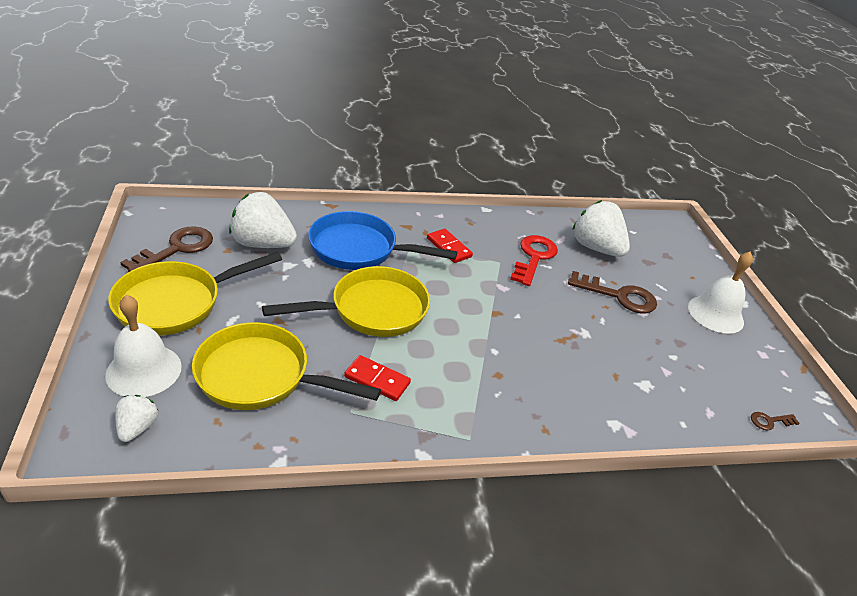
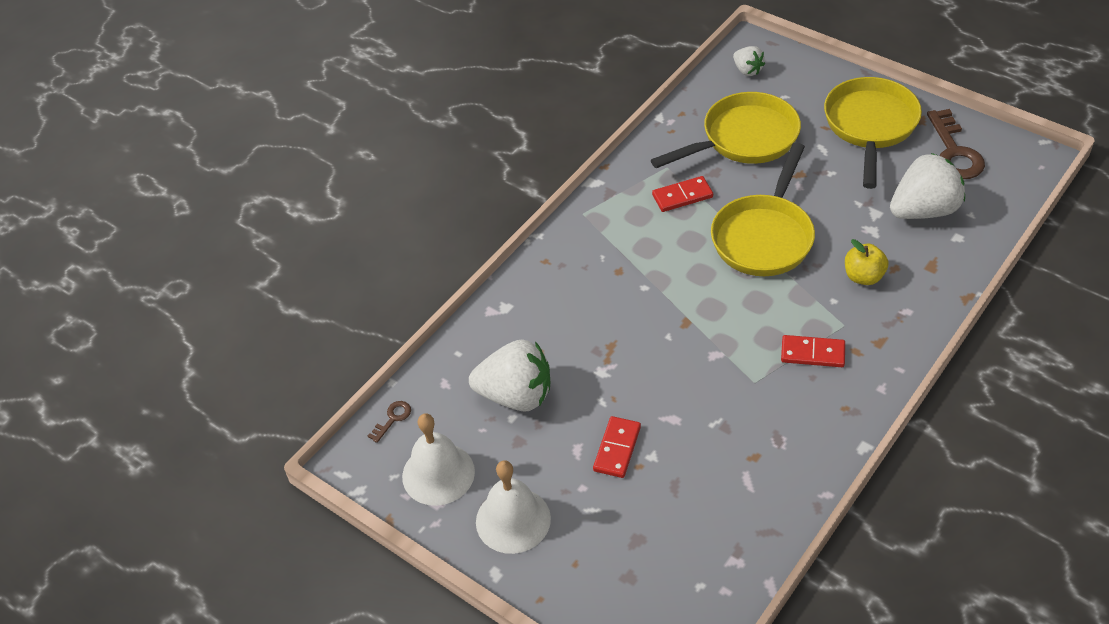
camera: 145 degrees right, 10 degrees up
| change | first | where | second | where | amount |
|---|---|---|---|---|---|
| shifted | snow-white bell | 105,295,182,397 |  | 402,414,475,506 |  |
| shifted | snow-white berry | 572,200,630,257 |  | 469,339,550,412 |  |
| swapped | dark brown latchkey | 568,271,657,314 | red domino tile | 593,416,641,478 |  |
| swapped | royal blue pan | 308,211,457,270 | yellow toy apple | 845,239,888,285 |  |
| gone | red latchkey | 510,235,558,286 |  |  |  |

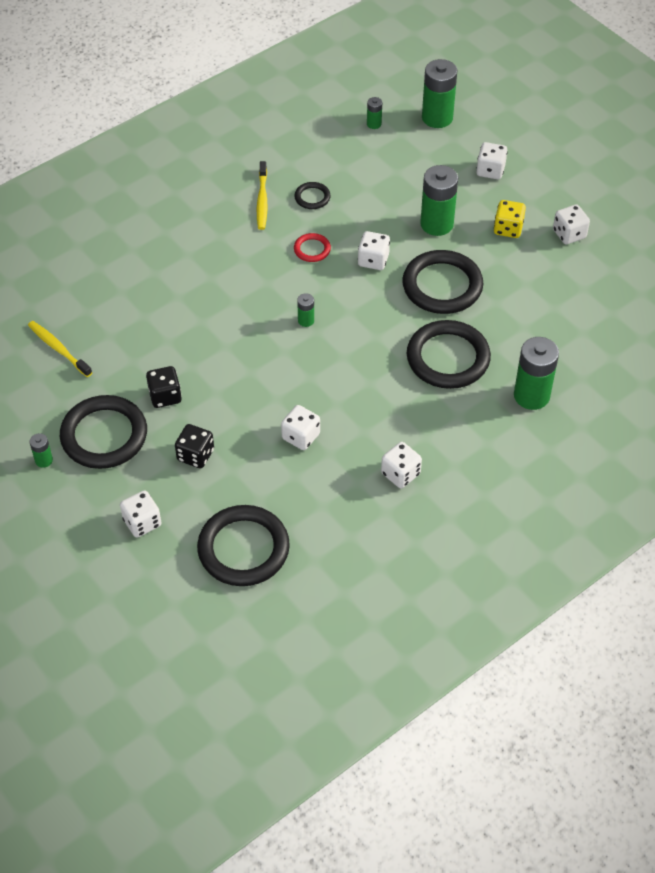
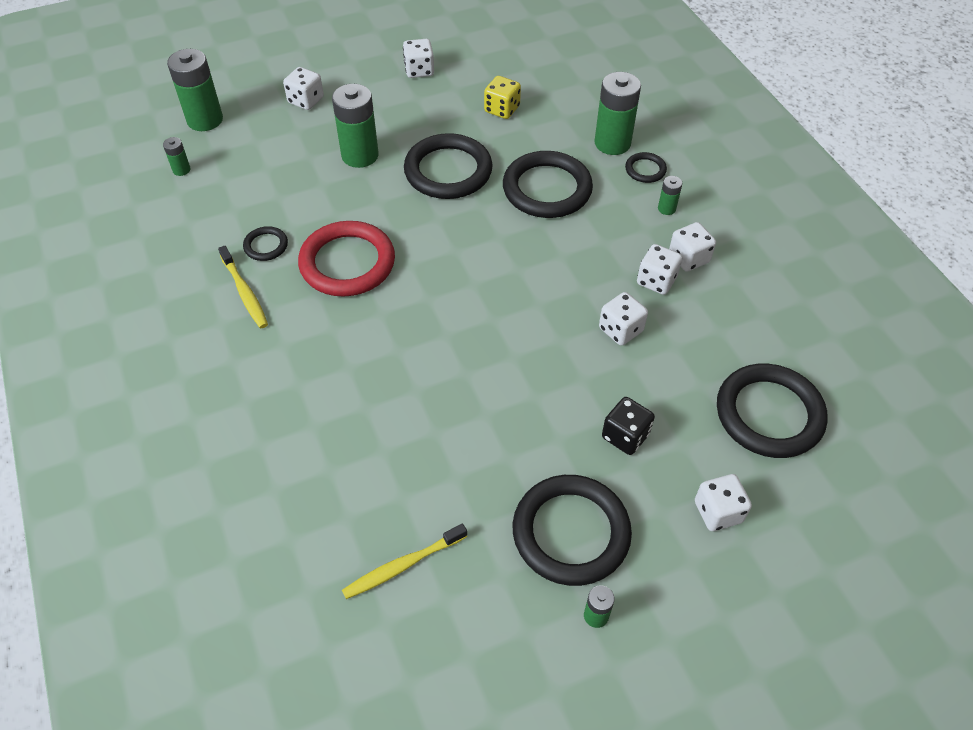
camera: 75 degrees left, 0 degrees up
| change | first | where | second | where | amount |
|---|---|---|---|---|---|
| rotated | yellow tooth brush | 257,161,268,230 |  | 218,246,268,328 | 45 degrees clockwise |
| scaled | red torus | 294,233,331,262 |  | 298,221,395,297 | x2.13 |
| shifted | yellow die | 494,200,526,238 |  | 484,76,521,119 |  |
| new |  |  | ebony torus | 625,152,667,183 |  |
| shifted | snow-white die | 358,231,390,270 |  | 637,244,682,295 |  |
| shifted | emerald AA battery | 297,293,314,327 |  | 658,176,682,215 |  |
| gone | ebony die | 146,366,182,408 |  |  |  |

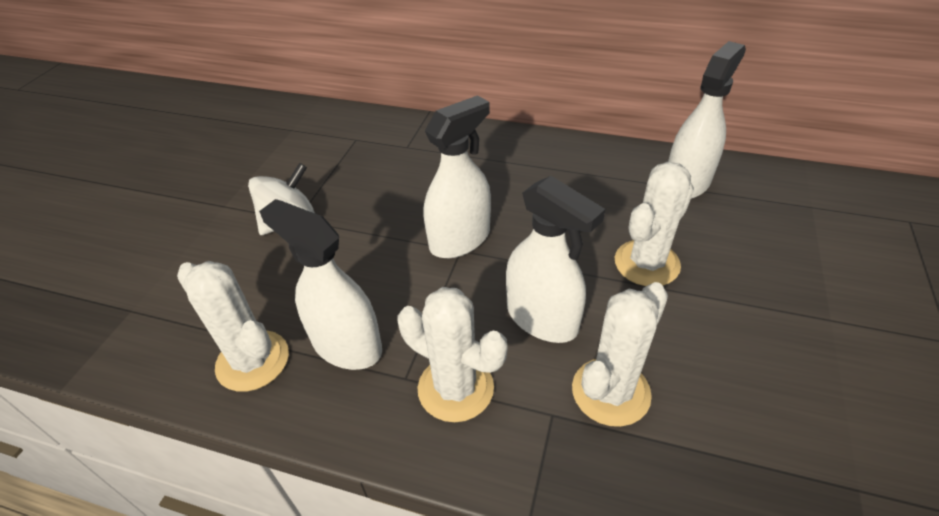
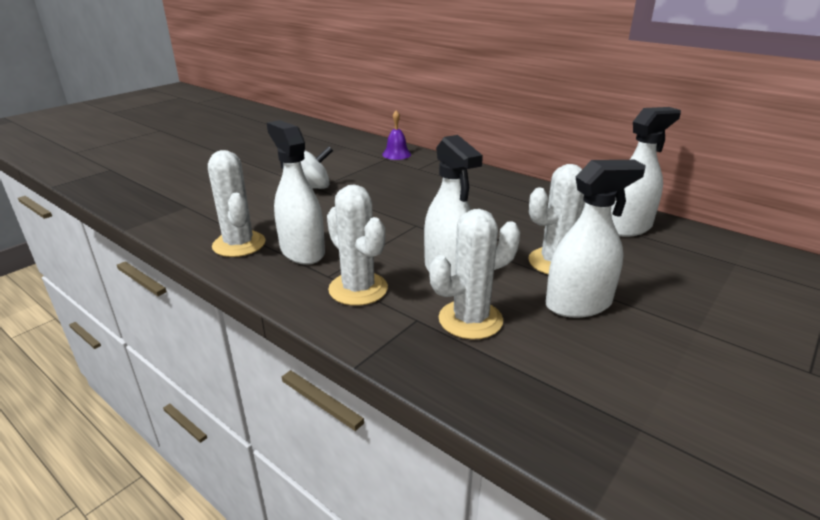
camera: 20 degrees right, 15 degrees down
| change | first | where | second | where | amount |
|---|---|---|---|---|---|
| new |  |  | royal purple bell | 382,110,411,160 |  |
| shifted | snow-white sprayer | 424,95,491,258 |  | 546,160,646,318 |  |

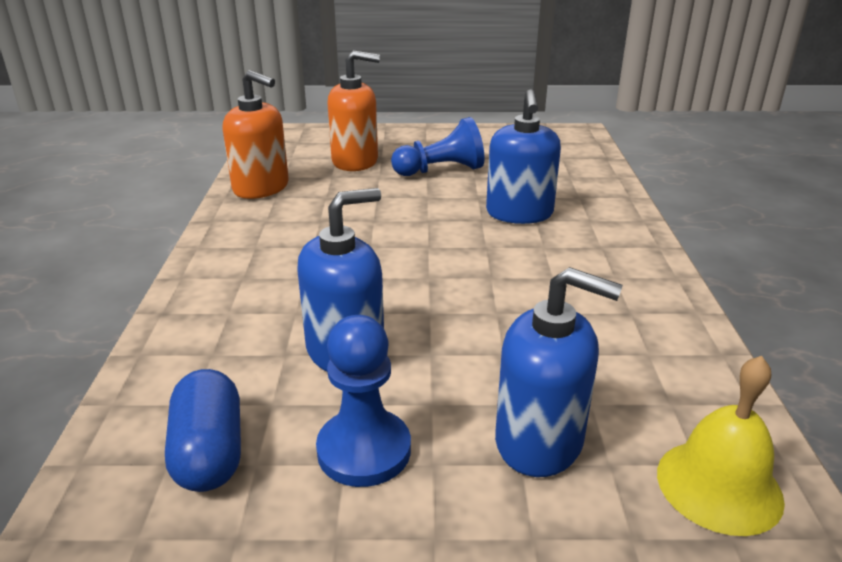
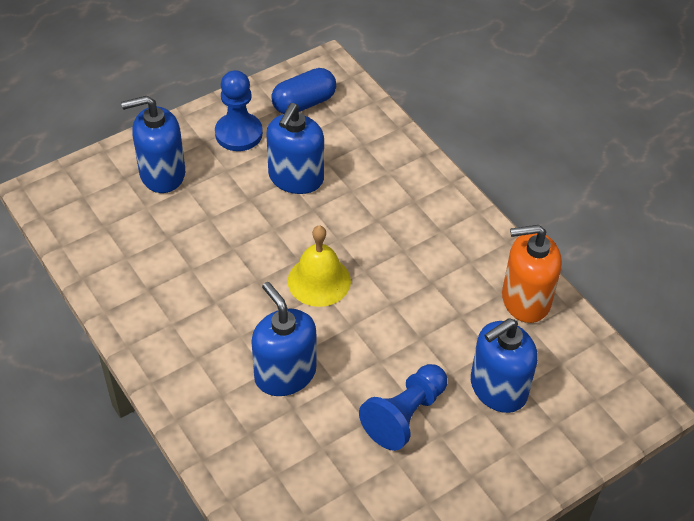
camera: 145 degrees right, 20 degrees up
| change | first | where | second | where | amount |
|---|---|---|---|---|---|
| rotated | royal blue capsule | 165,369,241,492 |  | 271,68,336,114 | 75 degrees counterclockwise |
| shifted | yellow bell | 657,356,785,536 |  | 288,226,351,307 |  |
| repainted | orange-coloured soap pump | 328,51,380,171 | royal blue soap pump | 471,318,538,413 |  |

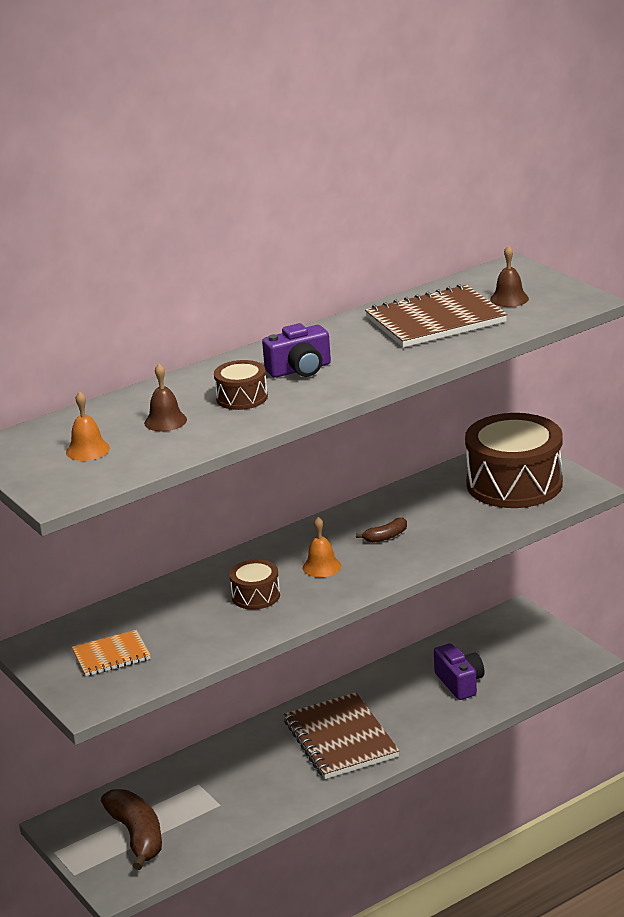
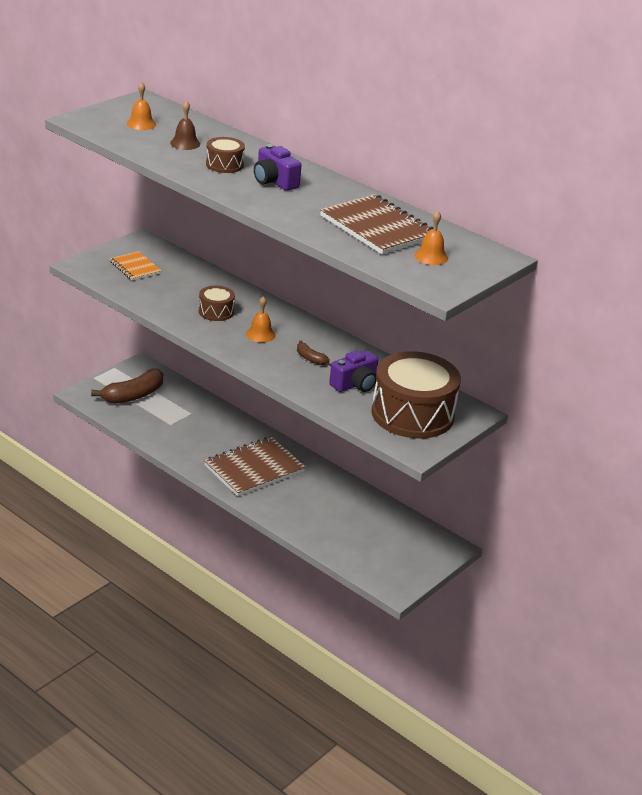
camera: 70 degrees right, 5 degrees up
| change | first | where | second | where | amount |
|---|---|---|---|---|---|
| shifted | royal purple camera | 434,644,484,700 |  | 329,350,379,392 |  |
| repainted | dark brown bell | 490,245,529,307 | orange-coloured bell | 414,211,448,265 |  |

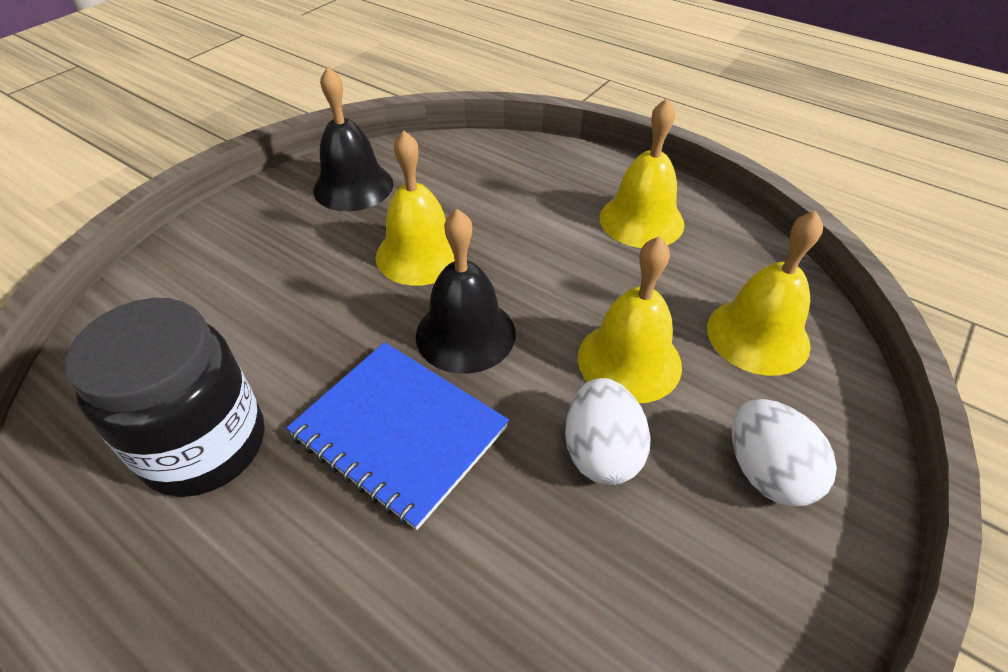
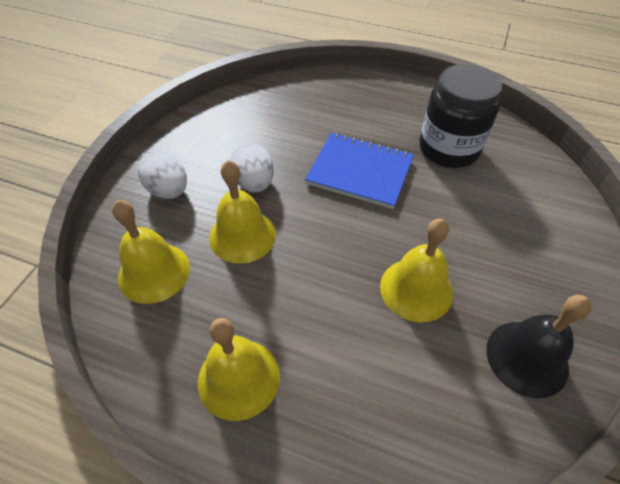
camera: 165 degrees right, 5 degrees up
| change | first | where | second | where | amount |
|---|---|---|---|---|---|
| gone | ebony bell | 416,209,516,374 |  |  |  |

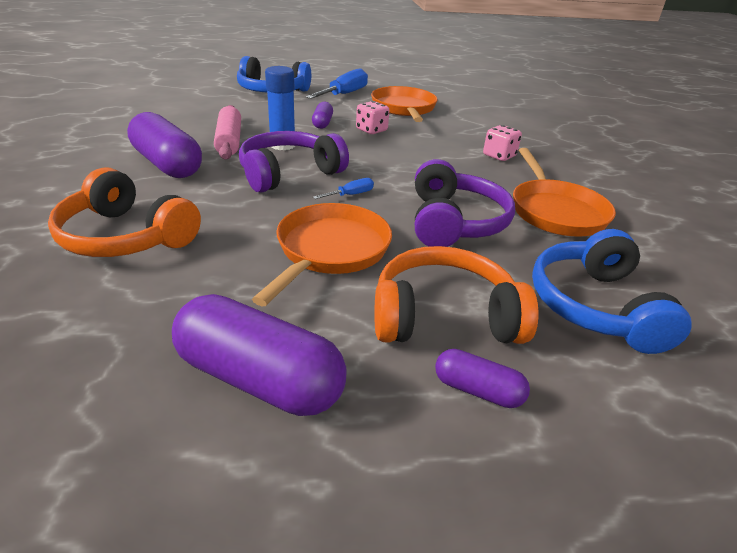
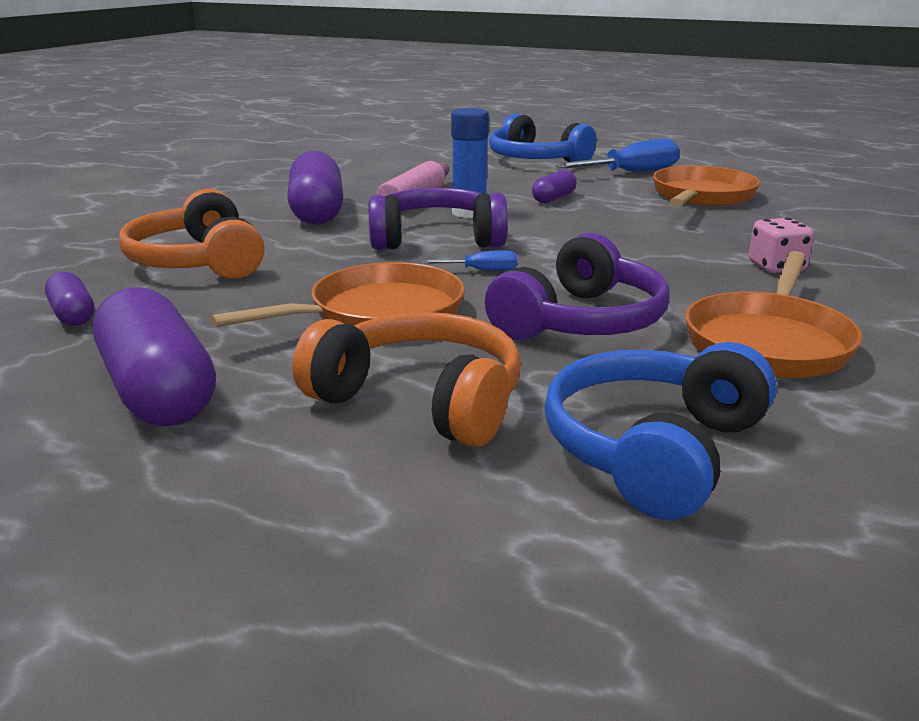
camera: 35 degrees right, 10 degrees down
| change | first | where | second | where | amount |
|---|---|---|---|---|---|
| shifted | royal purple capsule | 435,349,530,408 |  | 45,272,94,326 |  |
| gone | rose-pink die | 356,101,389,134 |  |  |  |

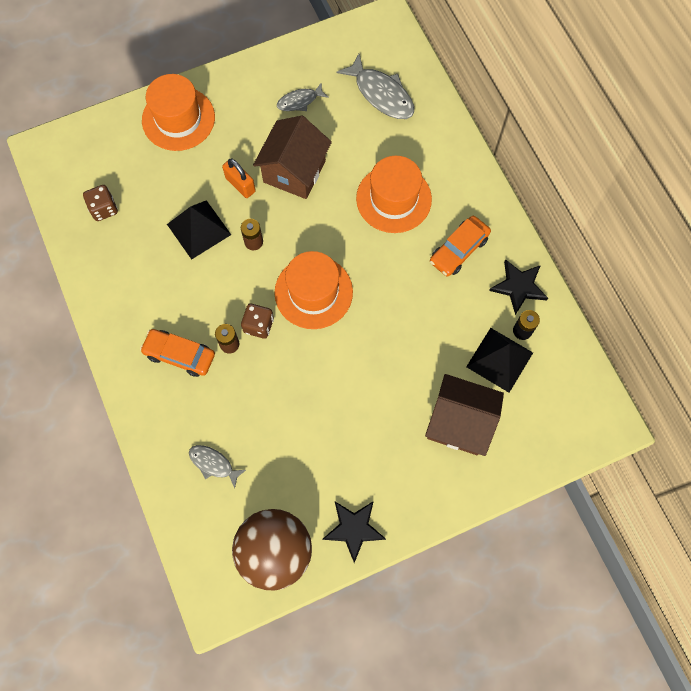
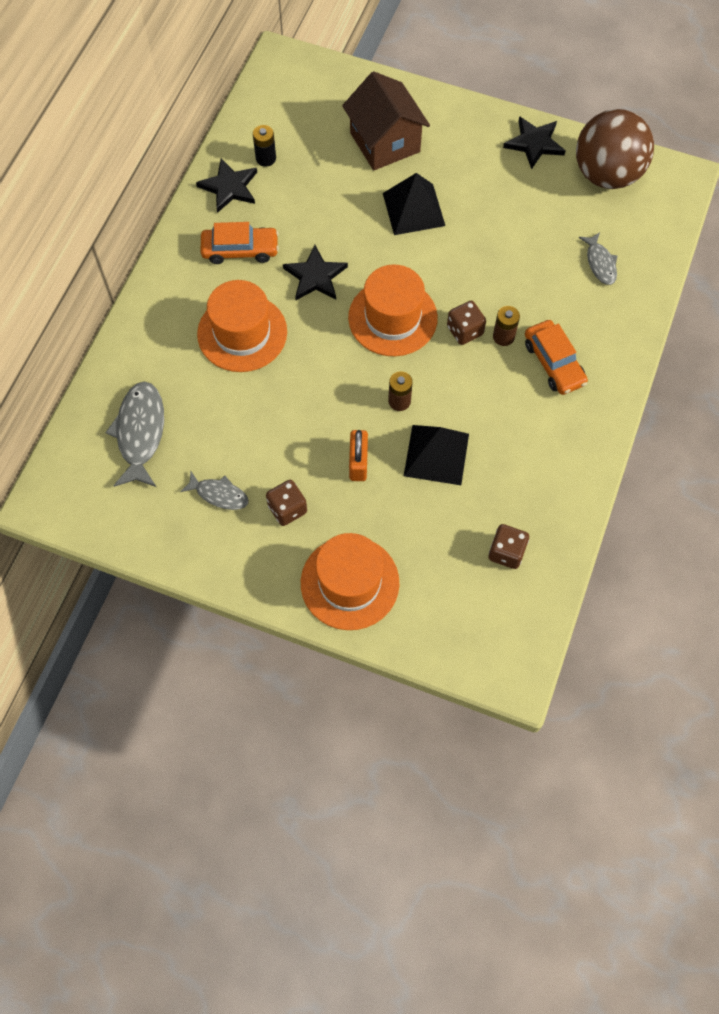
camera: 135 degrees left, 5 degrees down
| change | first | where | second | where | amount |
|---|---|---|---|---|---|
| new |  |  | dark brown die | 266,480,307,526 |  |
| new |  |  | ebony star | 283,245,348,300 |  |
| shifted | ebony solid pyramid | 466,328,533,393 |  | 383,173,445,235 |  |
| gone | dark brown toy house | 253,116,332,199 |  |  |  |

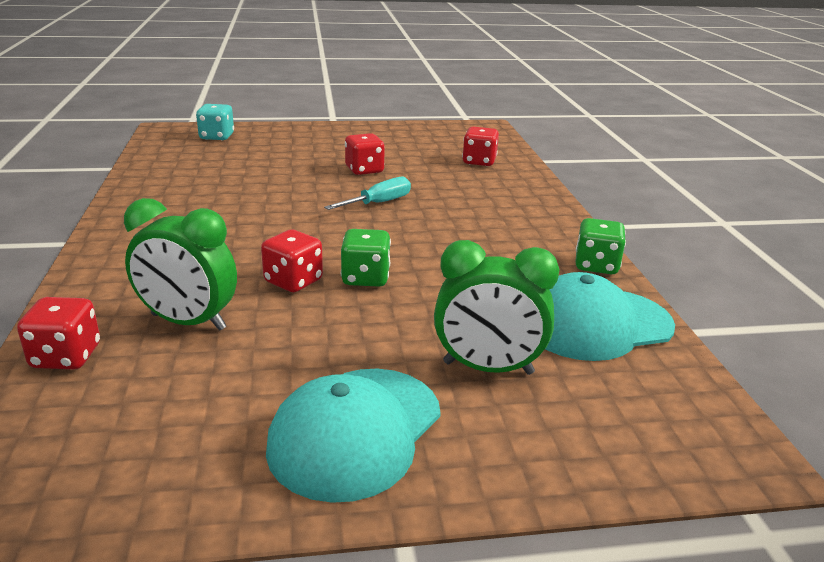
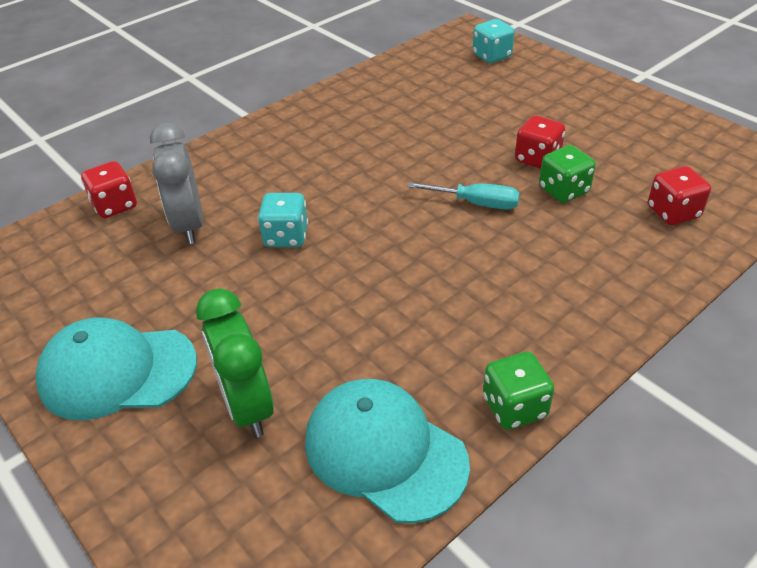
camera: 60 degrees right, 15 degrees up
| change | first | where | second | where | amount |
|---|---|---|---|---|---|
| repainted | emerald bedside clock | 124,198,237,331 | gray bedside clock | 150,123,203,244 |  |
| repainted | red die | 261,230,323,292 | aqua die | 258,193,308,247 |  |
| shifted | emerald die | 341,229,391,287 |  | 539,145,596,203 |  |

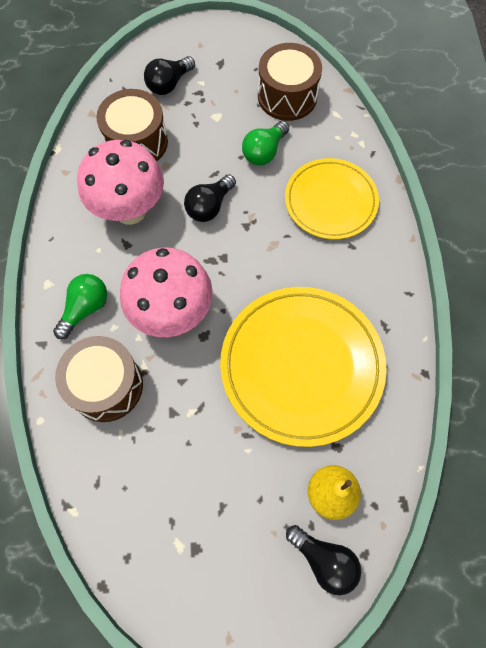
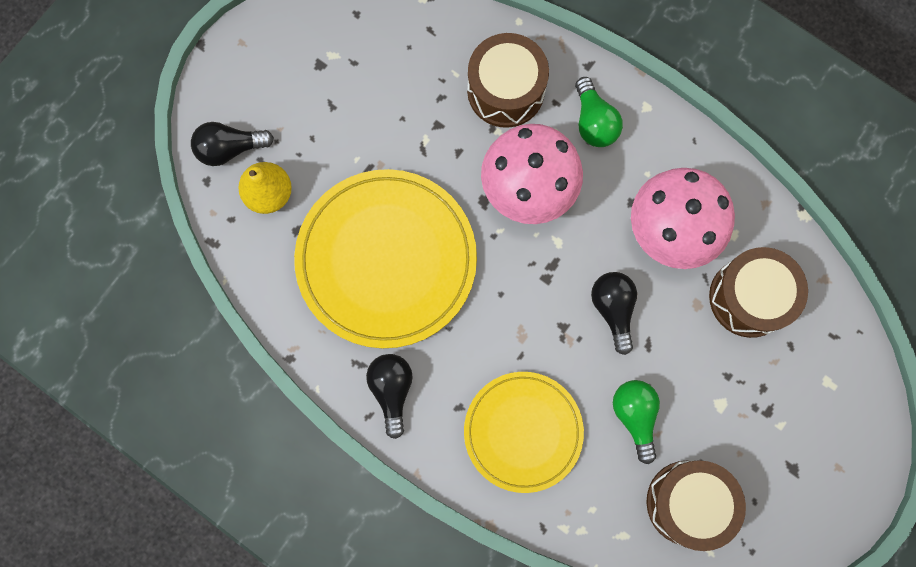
camera: 130 degrees right, 10 degrees up
| change | first | where | second | where | amount |
|---|---|---|---|---|---|
| shifted | ebony bulb | 144,56,195,95 |  | 366,354,413,439 |  |

